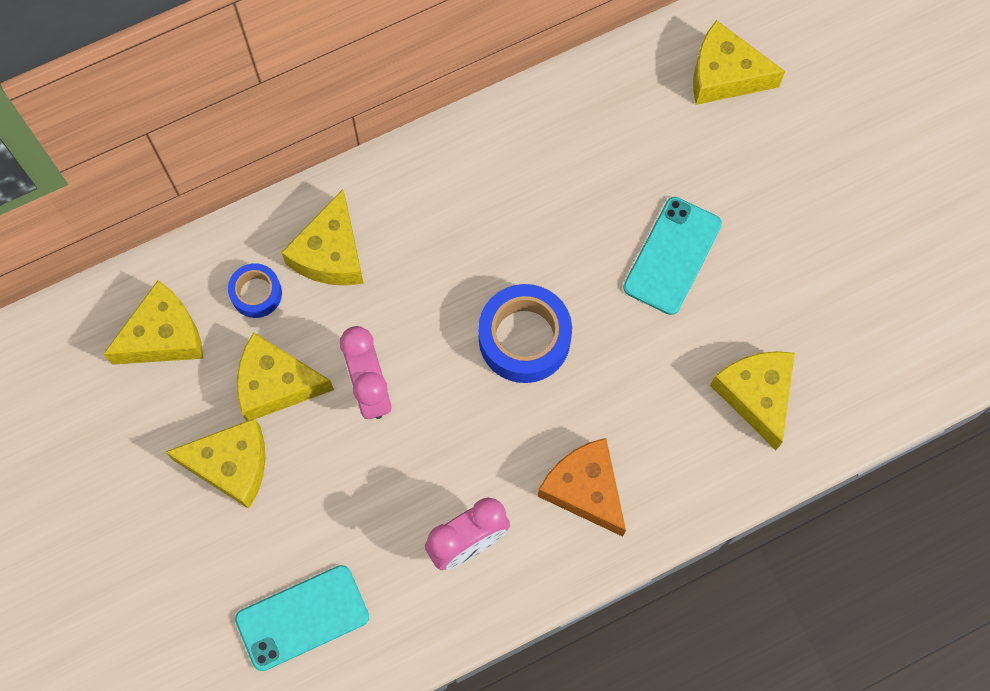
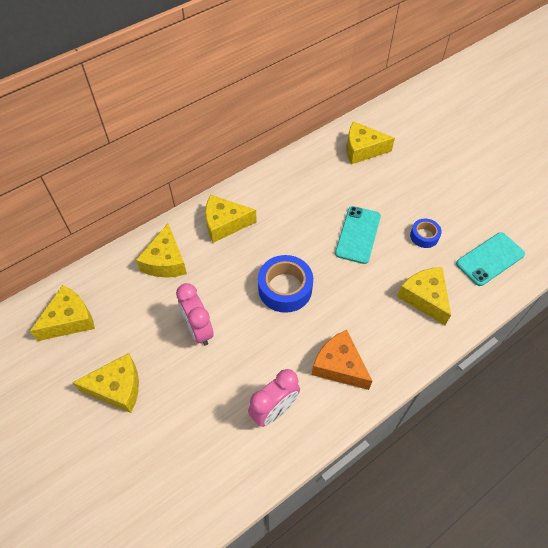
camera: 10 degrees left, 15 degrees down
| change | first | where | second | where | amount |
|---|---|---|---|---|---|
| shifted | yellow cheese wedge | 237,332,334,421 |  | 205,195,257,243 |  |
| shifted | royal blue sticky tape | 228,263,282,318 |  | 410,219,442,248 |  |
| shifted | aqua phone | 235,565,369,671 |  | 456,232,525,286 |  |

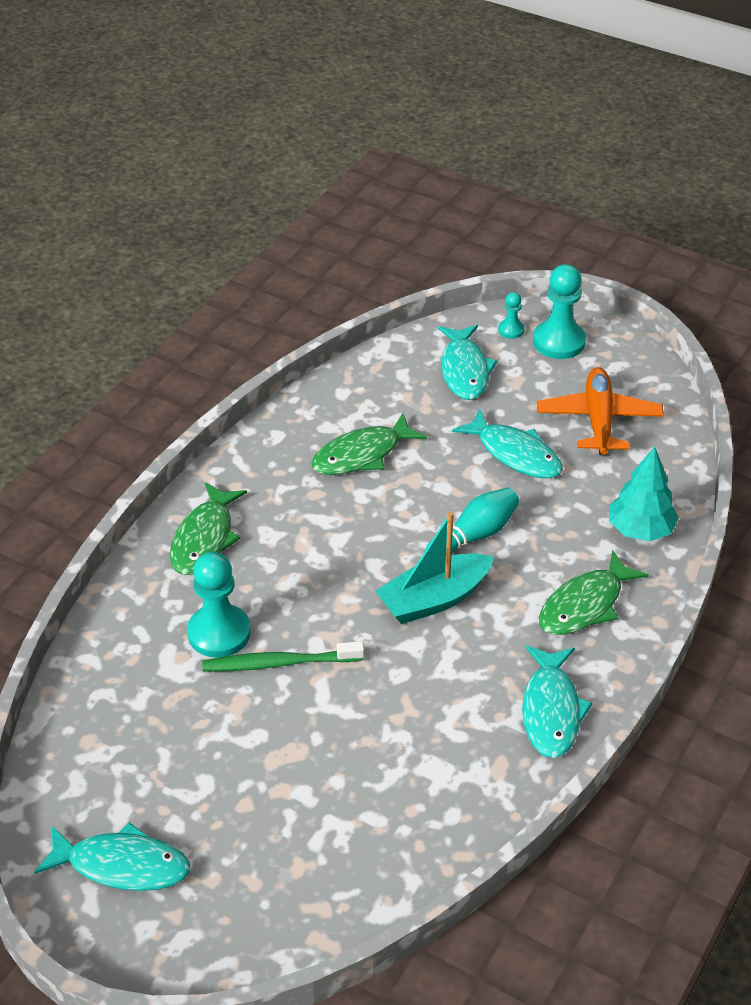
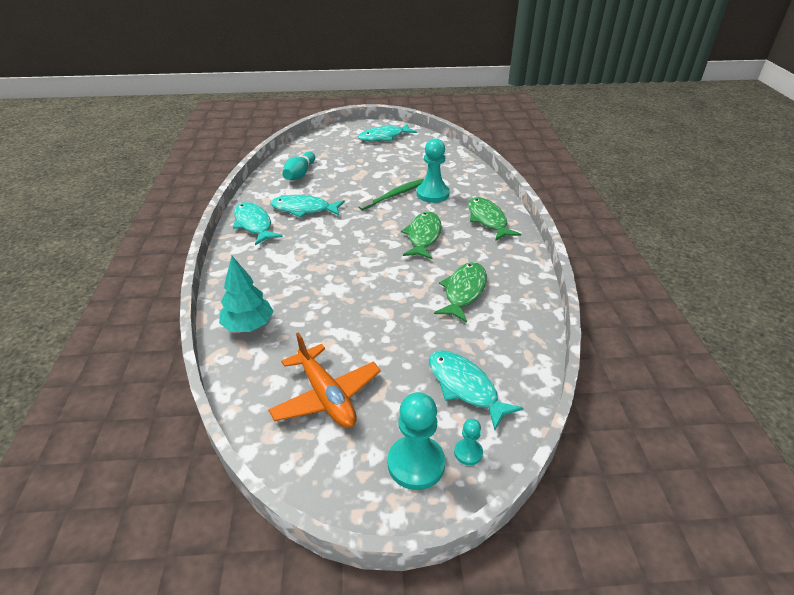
camera: 145 degrees right, 5 degrees down
| change | first | where | second | where | amount |
|---|---|---|---|---|---|
| shifted | aqua fish figure | 452,409,563,478 |  | 270,195,345,218 |  |
| shifted | aqua tenpin | 424,487,519,555 |  | 282,151,315,180 |  |
| shifted | emerald fish figure | 539,550,649,635 |  | 401,212,442,259 |  |
| gone | aqua sailboat | 375,512,494,624 |  |  |  |

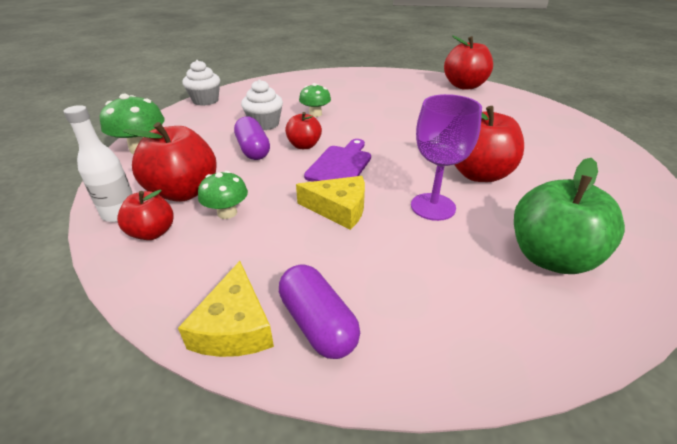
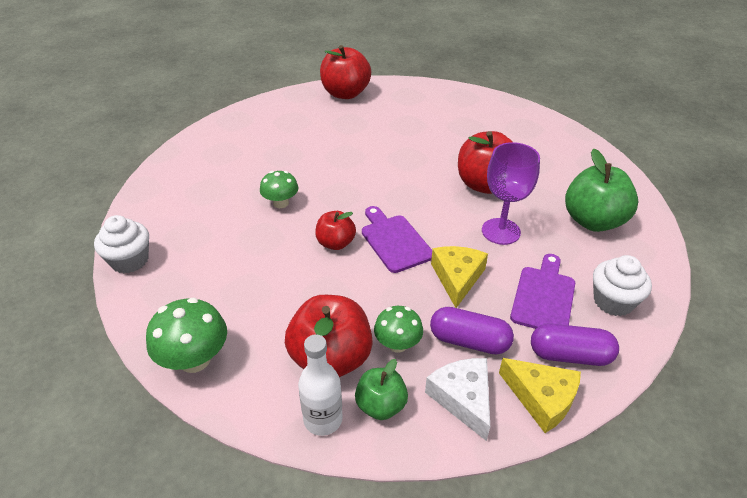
camera: 50 degrees left, 5 degrees up
| change | first | where | second | where | amount |
|---|---|---|---|---|---|
| repainted | red toy apple | 117,190,174,240 | emerald toy apple | 355,359,408,420 |  |
| new |  |  | snow-white cheese wedge | 425,358,490,441 |  |
| shifted | royal purple capsule | 234,117,270,160 |  | 430,307,514,355 |  |
| rotated | yellow cheese wedge | 296,176,365,230 |  | 431,246,488,308 | 45 degrees counterclockwise |
| new |  |  | royal purple chopping board | 510,254,575,329 |  |
| shifted | snow-white muffin | 241,79,283,130 |  | 593,255,652,316 |  |

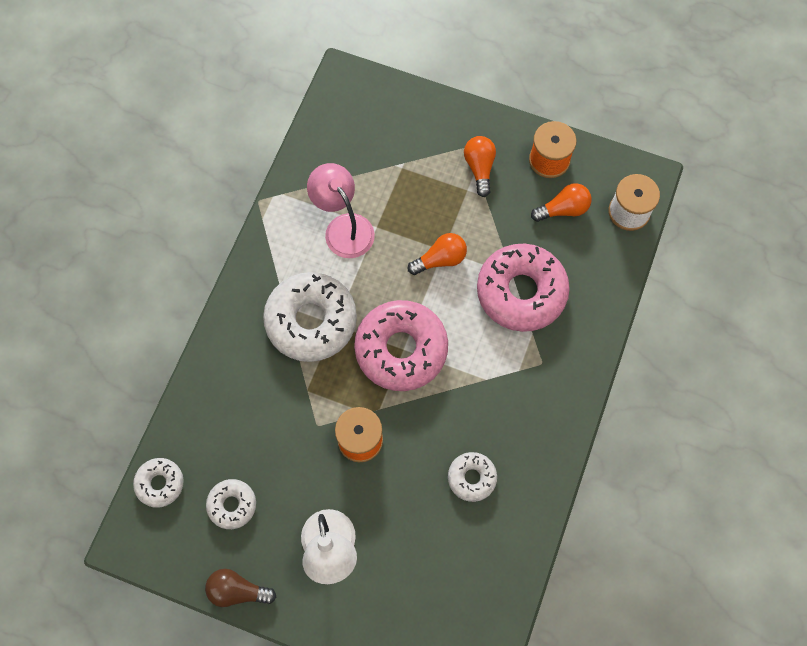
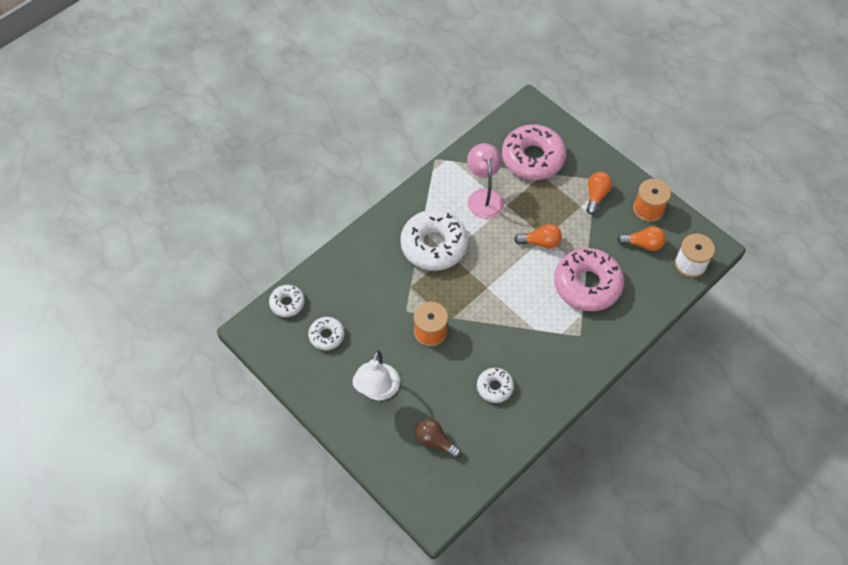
camera: 25 degrees right, 10 degrees down
| change | first | where | second | where | amount |
|---|---|---|---|---|---|
| shifted | dark brown bulb | 205,569,276,607 |  | 415,419,461,459 |  |
| shifted | rose-pink glazed donut | 354,300,448,391 |  | 502,124,566,180 |  |

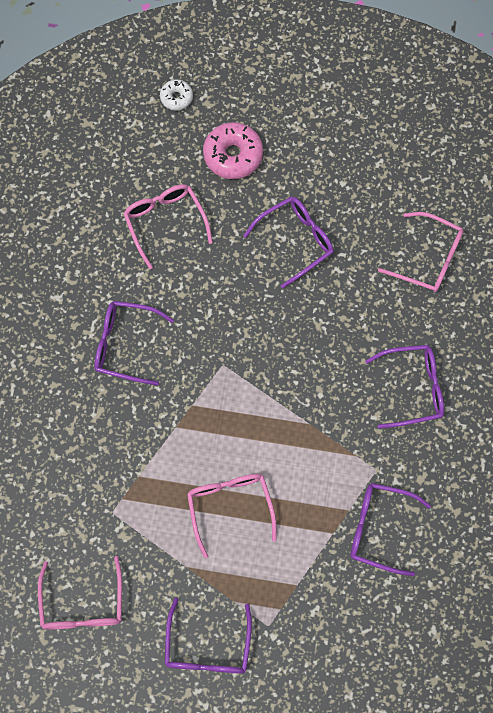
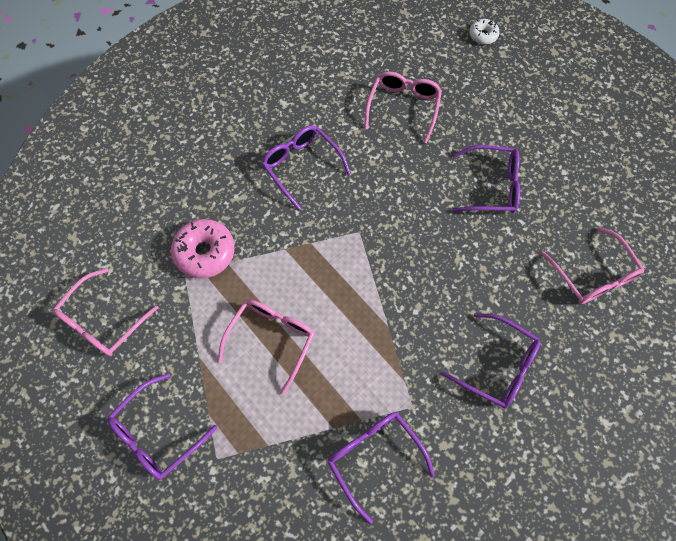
camera: 40 degrees right, 5 degrees down
| change | first | where | second | where | amount |
|---|---|---|---|---|---|
| shifted | rose-pink glazed donut | 203,122,263,179 |  | 171,219,235,279 |  |

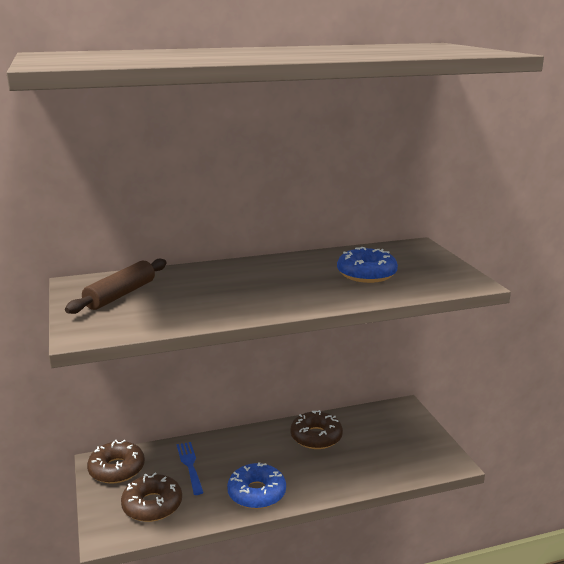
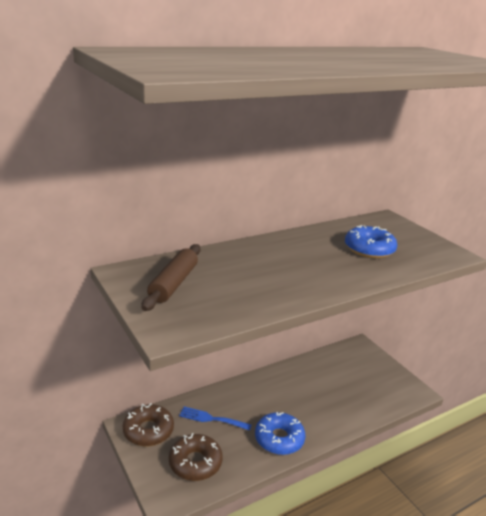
camera: 15 degrees left, 5 degrees up
| change | first | where | second | where | amount |
|---|---|---|---|---|---|
| rotated | royal blue dinner fork | 177,442,204,495 |  | 179,407,252,431 | 45 degrees counterclockwise |
| gone | dark brown glazed donut | 291,410,343,449 |  |  |  |

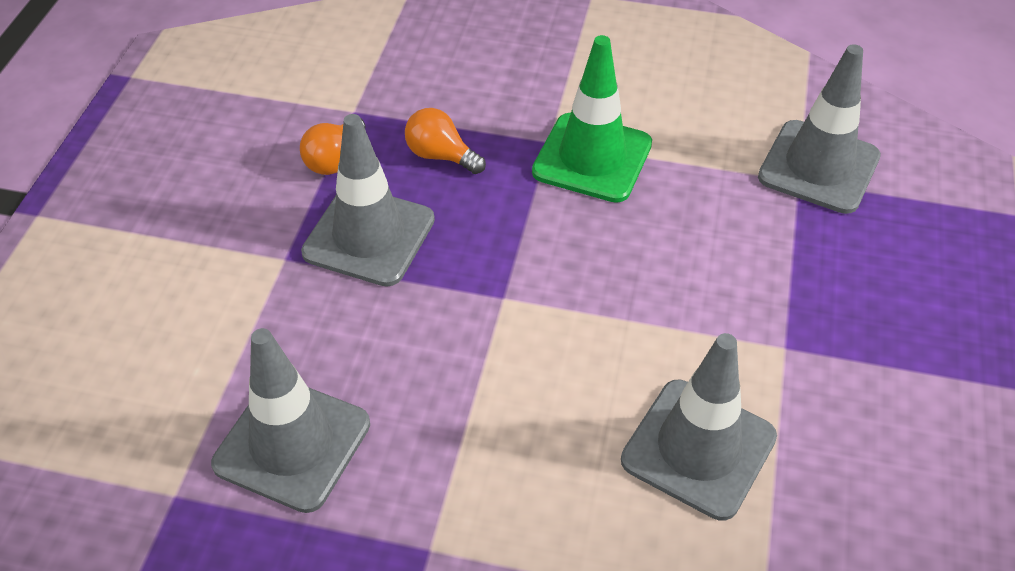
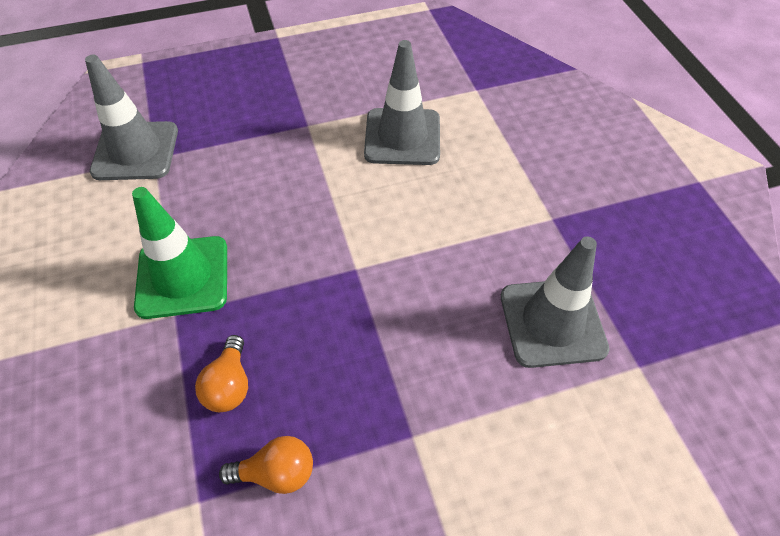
camera: 120 degrees left, 5 degrees up
| change | first | where | second | where | amount |
|---|---|---|---|---|---|
| gone | gray road cone | 301,114,435,287 |  |  |  |

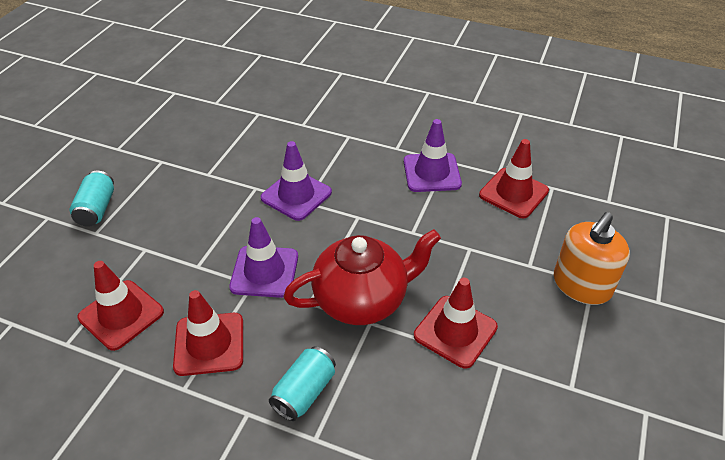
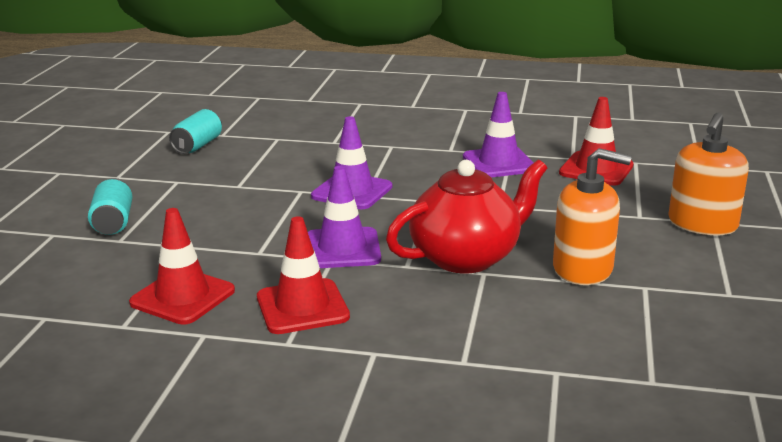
camera: 10 degrees left, 20 degrees down
| change | first | where | second | where | amount |
|---|---|---|---|---|---|
| shifted | aqua tin | 269,346,336,421 |  | 169,109,222,154 |  |
| swapped | red road cone | 414,278,498,368 | orange-coloured soap pump | 553,148,632,285 |  |

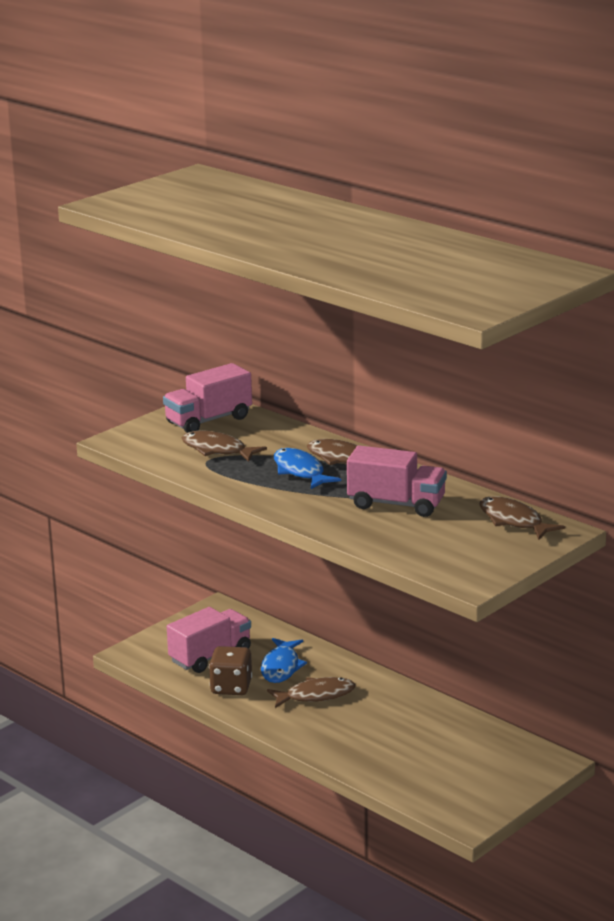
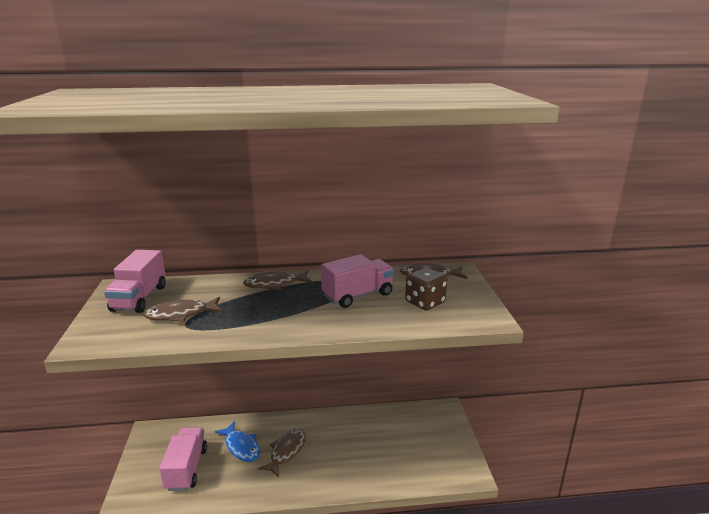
camera: 50 degrees left, 0 degrees up
| change | first | where | second | where | amount |
|---|---|---|---|---|---|
| shifted | dark brown die | 209,646,252,695 |  | 405,267,447,311 |  |
| gone | royal blue fish figure | 274,448,341,489 |  |  |  |

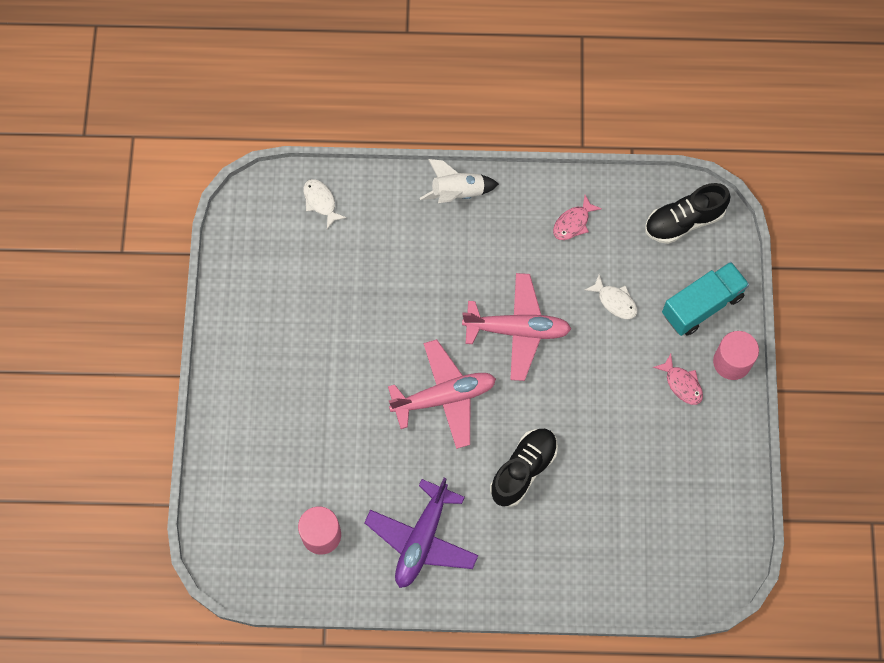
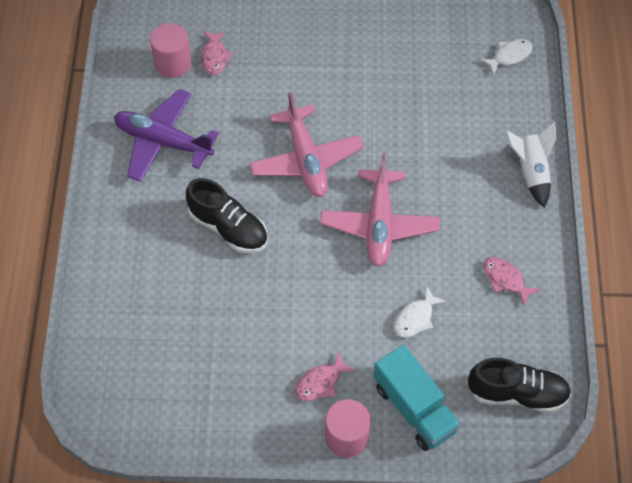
camera: 90 degrees right, 10 degrees down
| change | first | where | second | where | amount |
|---|---|---|---|---|---|
| new |  |  | rose-pink fish figure | 201,31,233,75 |  |
| rotated | ebony lace-up shoe | 645,183,730,244 |  | 468,358,571,413 | 120 degrees clockwise |

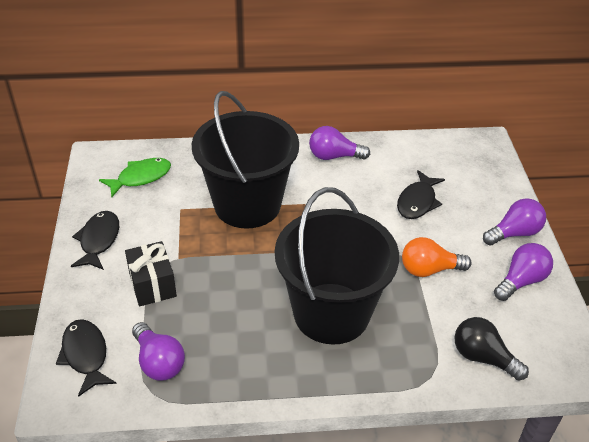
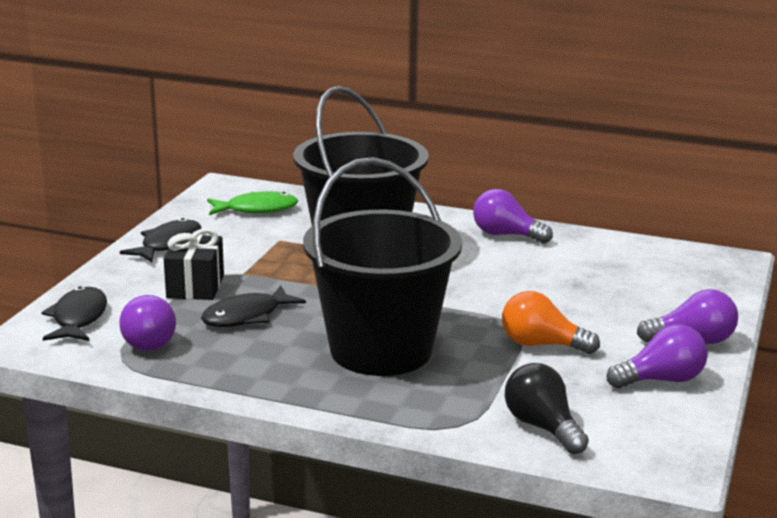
camera: 25 degrees right, 20 degrees down
| change | first | where | second | where | amount |
|---|---|---|---|---|---|
| shifted | ebony fish figure | 397,170,445,219 |  | 201,286,306,327 |  |

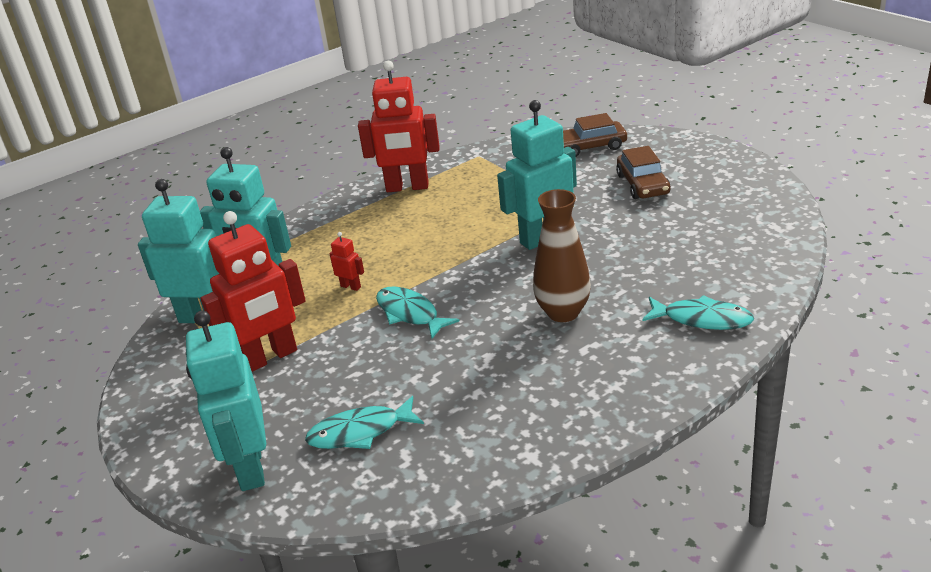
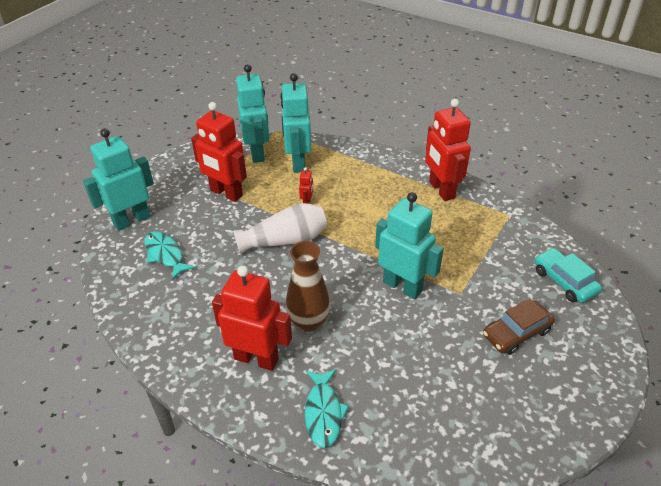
camera: 65 degrees right, 10 degrees up
| change | first | where | second | where | amount |
|---|---|---|---|---|---|
| new |  |  | red robot figure | 212,266,292,371 |  |
| swapped | aqua fish figure | 376,286,460,339 | snow-white flower vase | 233,203,327,254 |  |
| repainted | dark brown automobile | 563,113,627,157 | aqua automobile | 534,248,602,303 |  |

